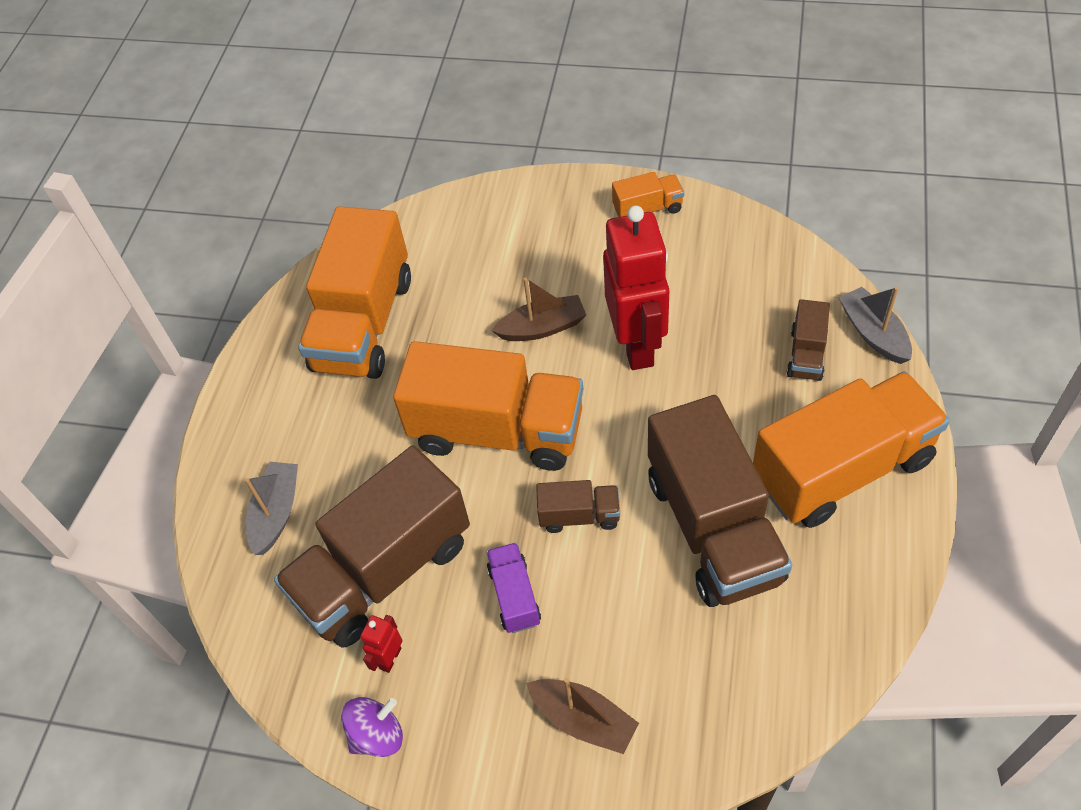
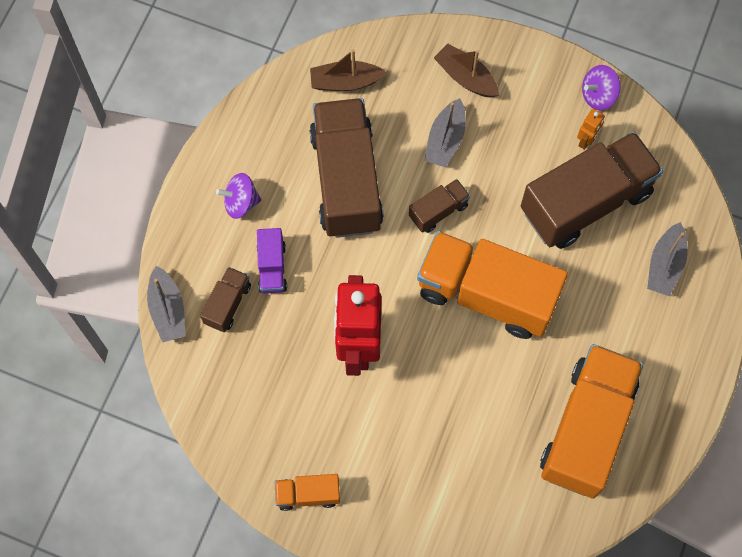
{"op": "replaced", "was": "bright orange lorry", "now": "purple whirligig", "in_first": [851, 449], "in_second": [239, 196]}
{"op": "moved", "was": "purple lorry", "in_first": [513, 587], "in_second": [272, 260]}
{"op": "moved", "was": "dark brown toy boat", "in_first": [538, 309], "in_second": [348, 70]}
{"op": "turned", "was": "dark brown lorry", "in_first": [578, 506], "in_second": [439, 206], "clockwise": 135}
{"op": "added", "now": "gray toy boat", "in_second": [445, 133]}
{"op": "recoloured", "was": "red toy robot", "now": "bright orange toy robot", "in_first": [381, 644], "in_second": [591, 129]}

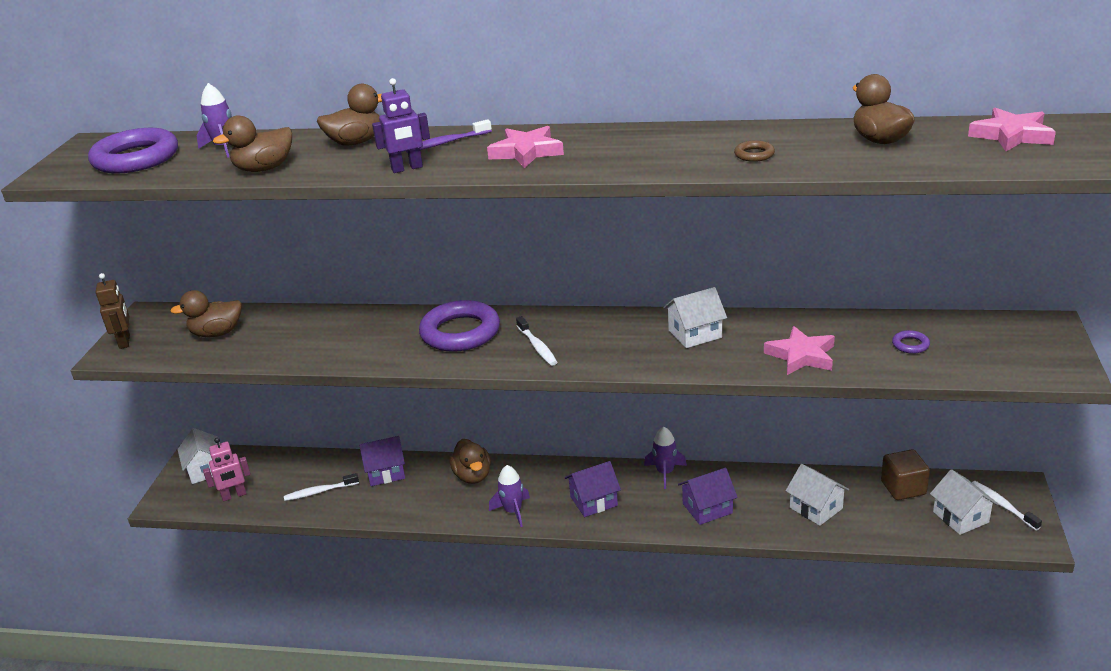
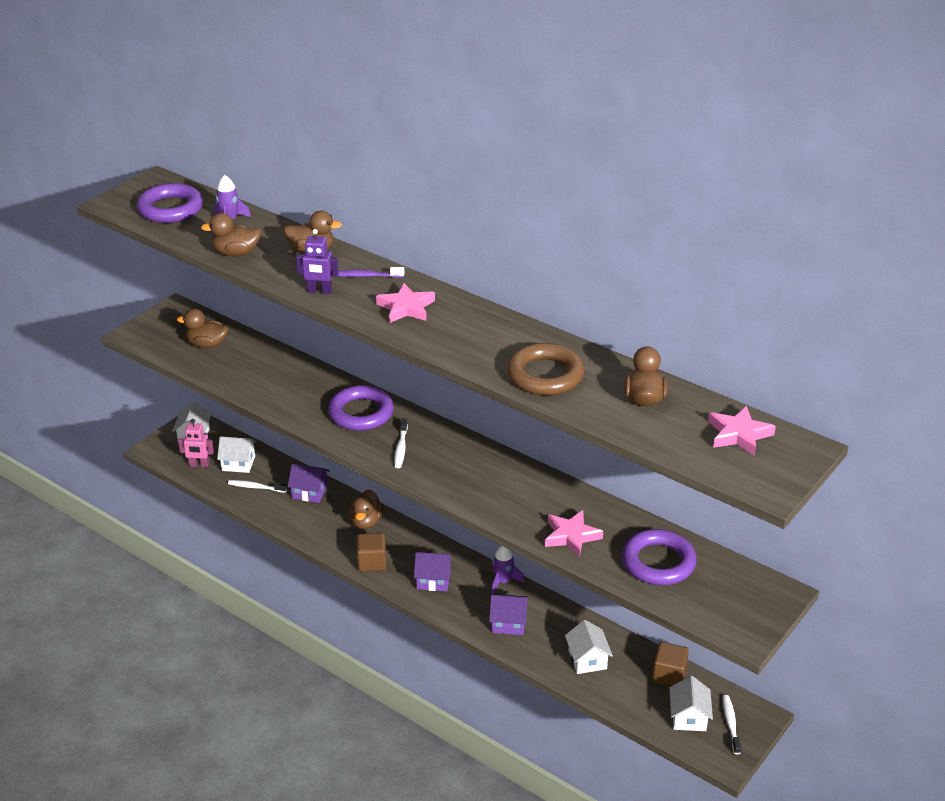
{"op": "moved", "was": "snow-white house", "in_first": [695, 317], "in_second": [236, 454]}
{"op": "replaced", "was": "purple spaceship", "now": "dark brown cube", "in_first": [509, 496], "in_second": [371, 552]}
{"op": "resized", "was": "dark brown torus", "in_first": [754, 151], "in_second": [546, 369], "ratio": 2.43}
{"op": "resized", "was": "purple torus", "in_first": [911, 342], "in_second": [659, 557], "ratio": 2.43}
{"op": "removed", "was": "dark brown toy robot", "in_first": [113, 311]}

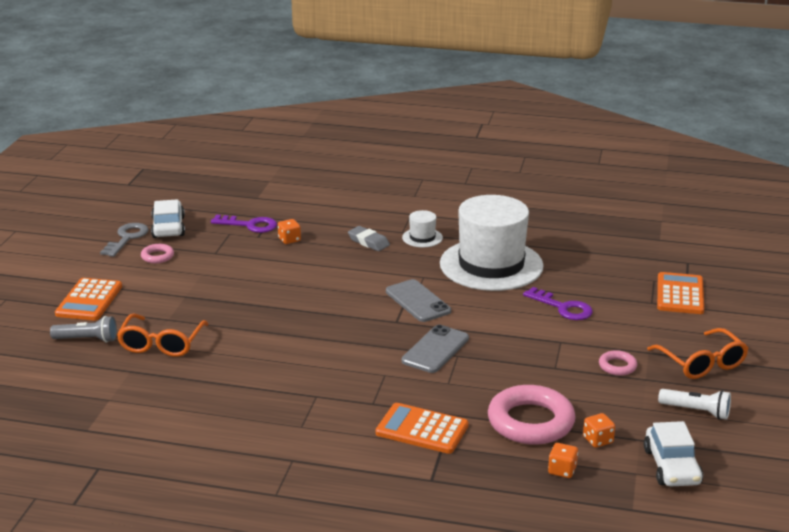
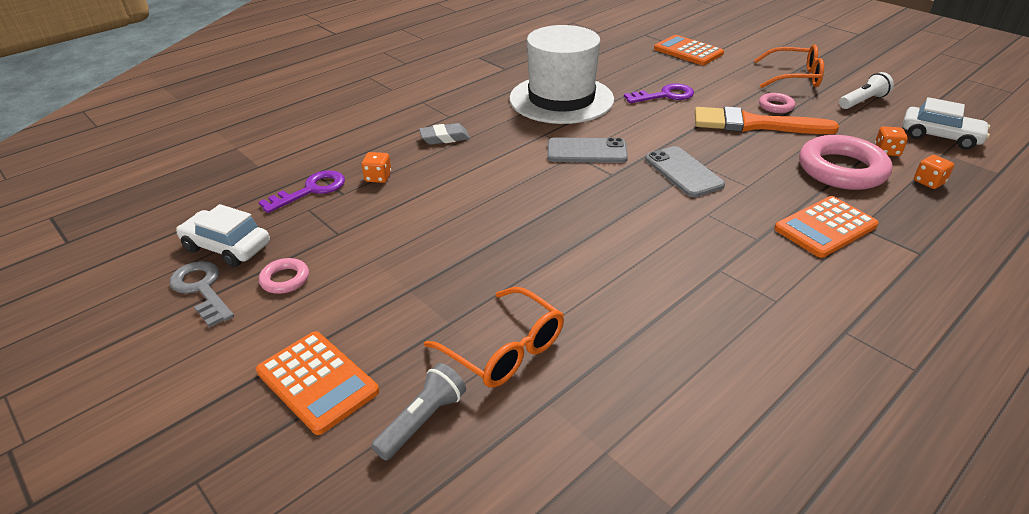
{"op": "added", "now": "bright orange paint brush", "in_second": [767, 120]}
{"op": "removed", "was": "snow-white top hat", "in_first": [422, 228]}

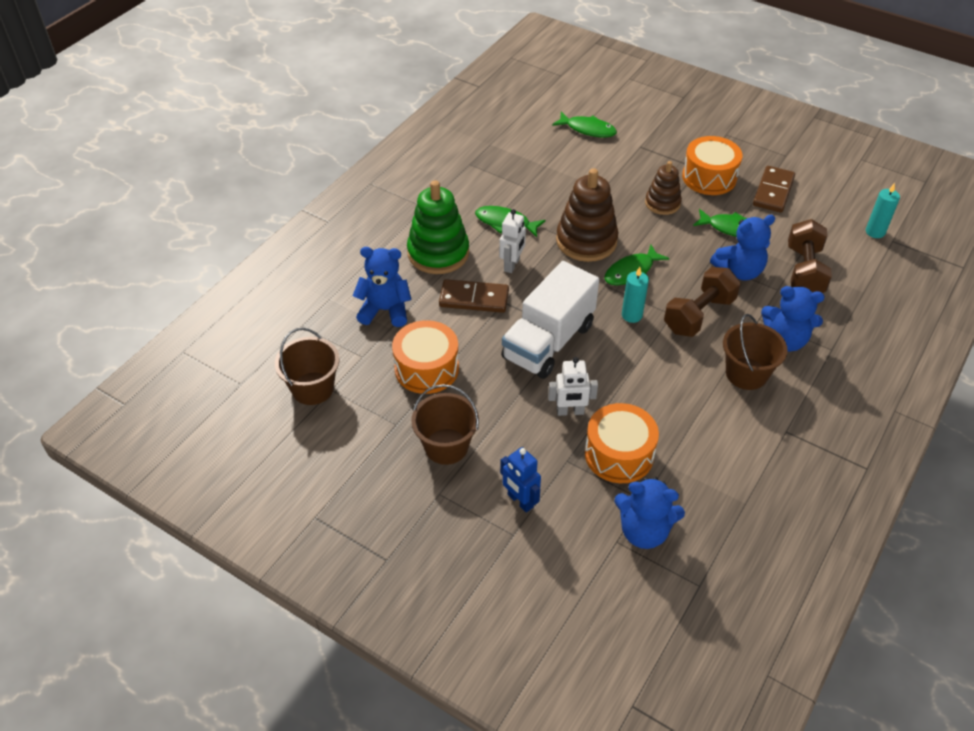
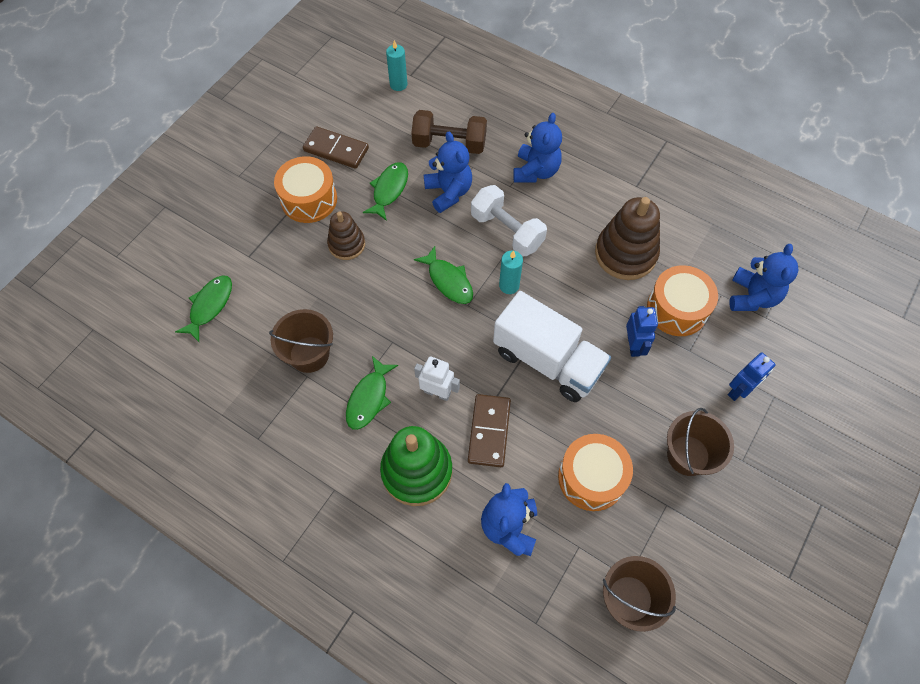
{"op": "moved", "was": "dark brown pail", "in_first": [755, 352], "in_second": [301, 341]}
{"op": "recoloured", "was": "dark brown hand weight", "now": "snow-white hand weight", "in_first": [702, 302], "in_second": [509, 220]}
{"op": "moved", "was": "dark brown stacking rings", "in_first": [587, 215], "in_second": [627, 238]}
{"op": "recoloured", "was": "snow-white toy robot", "now": "cobalt toy robot", "in_first": [573, 386], "in_second": [642, 331]}

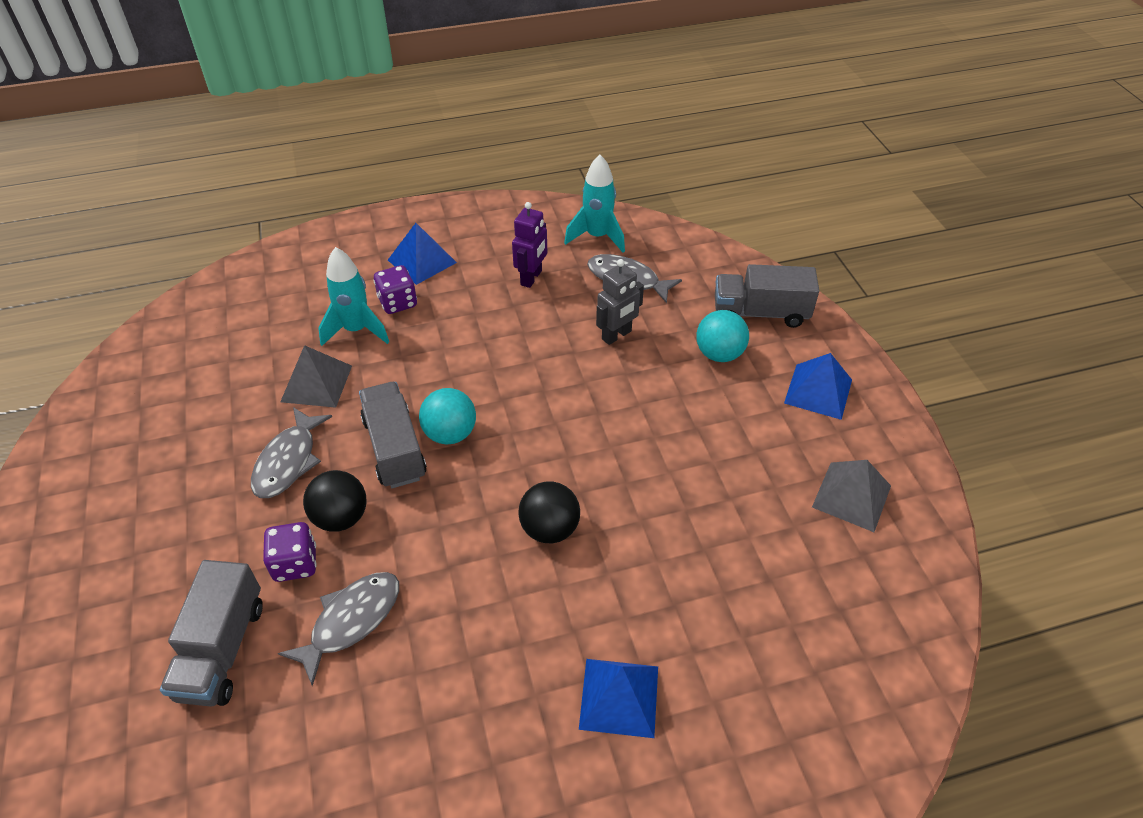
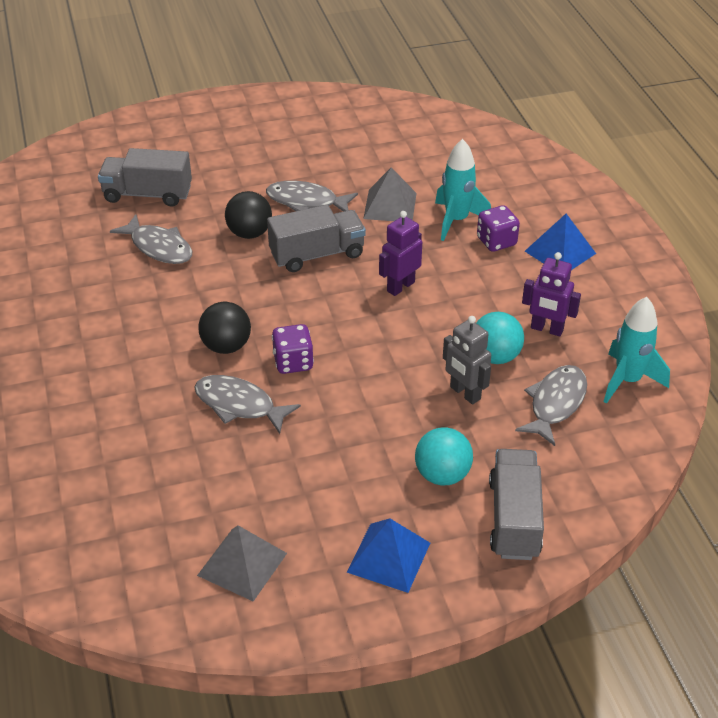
{"op": "added", "now": "gray fish", "in_second": [247, 404]}
{"op": "moved", "was": "purple die", "in_first": [290, 552], "in_second": [293, 349]}
{"op": "added", "now": "purple toy robot", "in_second": [400, 253]}
{"op": "moved", "was": "teal play ball", "in_first": [447, 416], "in_second": [500, 338]}
{"op": "removed", "was": "cobalt solid pyramid", "in_first": [618, 698]}

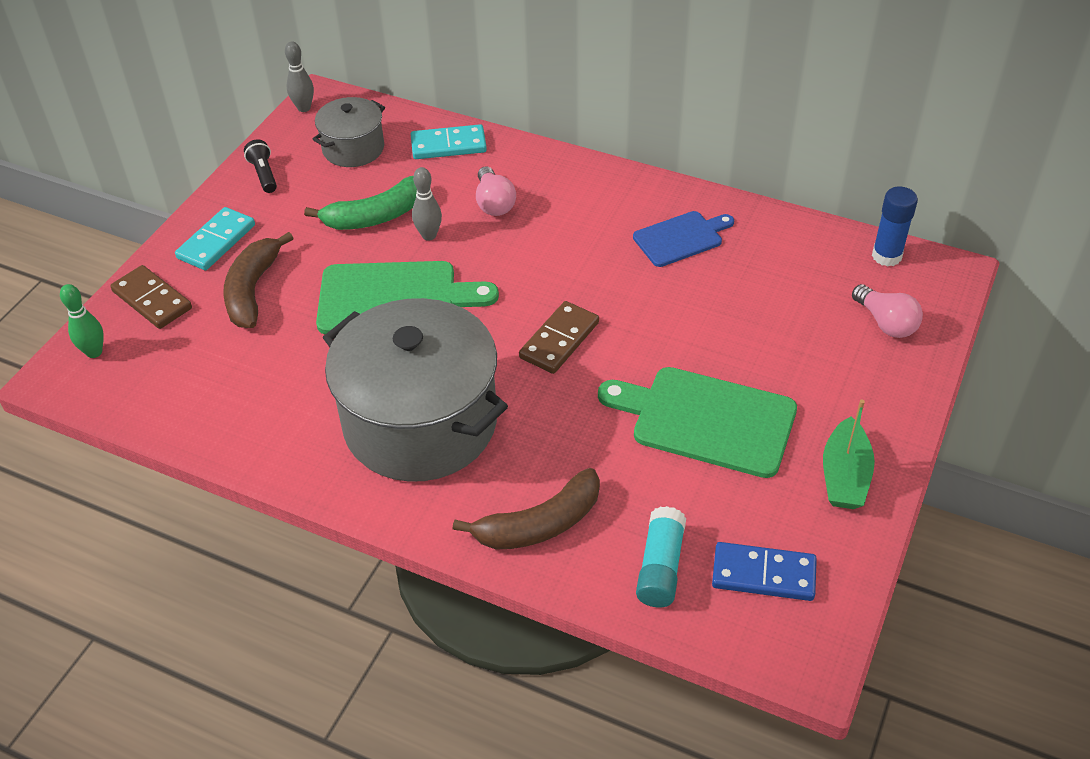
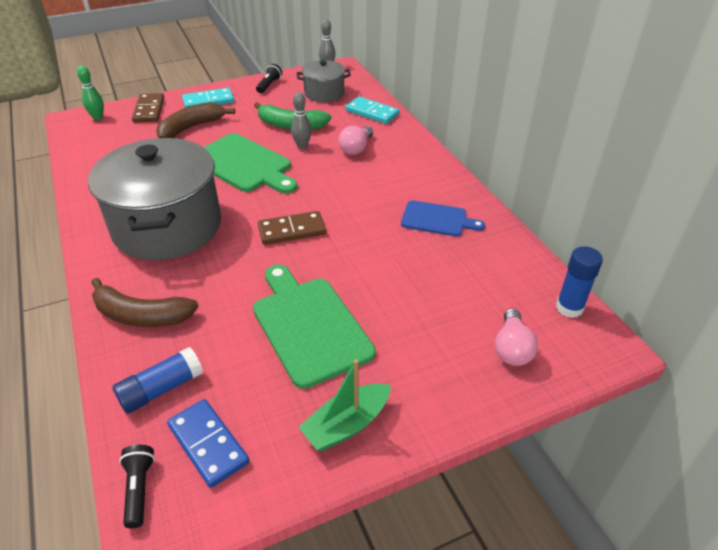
{"op": "recoloured", "was": "teal stick of glue", "now": "cobalt stick of glue", "in_first": [661, 557], "in_second": [157, 380]}
{"op": "added", "now": "ebony torch", "in_second": [137, 486]}

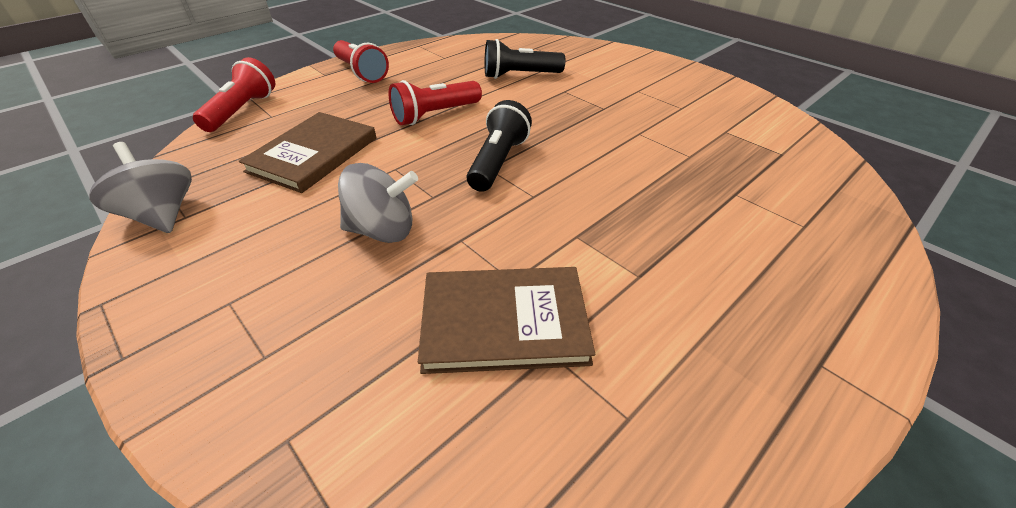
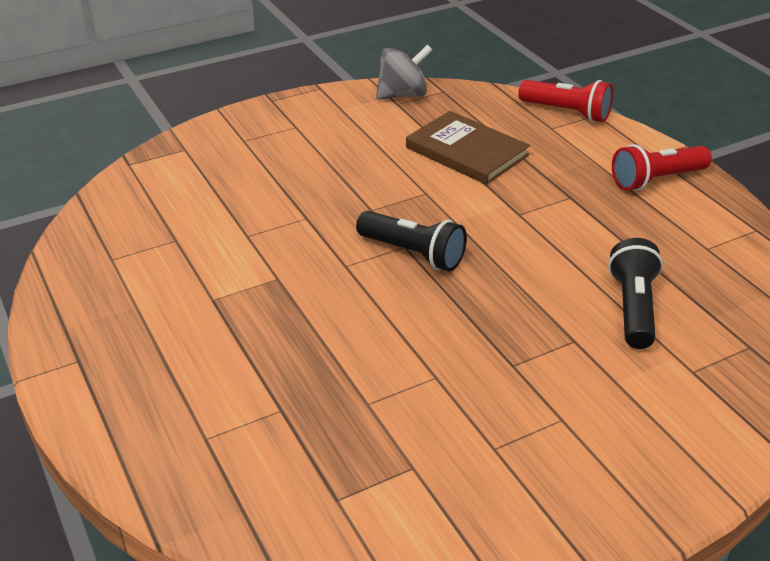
{"op": "removed", "was": "gray whirligig", "in_first": [378, 203]}
{"op": "removed", "was": "red torch", "in_first": [435, 102]}
{"op": "removed", "was": "dark brown hardback", "in_first": [506, 320]}

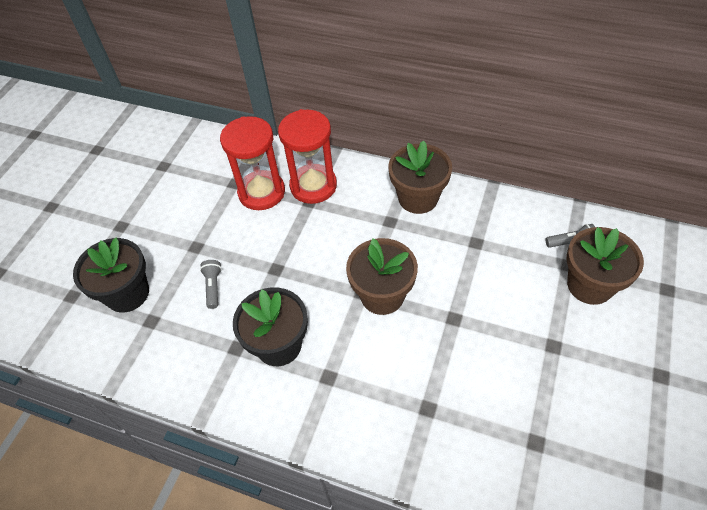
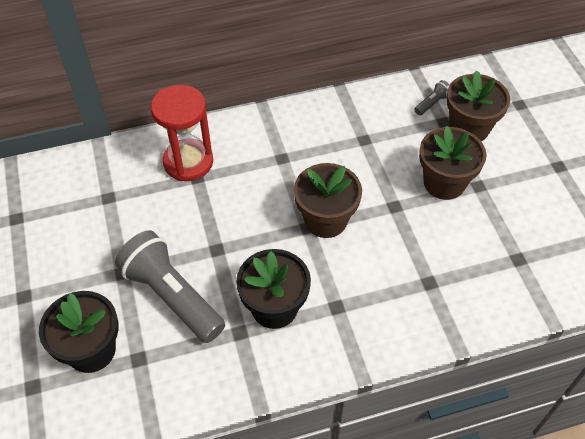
{"op": "resized", "was": "gray torch", "in_first": [211, 284], "in_second": [170, 286], "ratio": 2.4}
{"op": "moved", "was": "dark brown potted plant", "in_first": [420, 177], "in_second": [453, 163]}
{"op": "removed", "was": "red sand timer", "in_first": [252, 163]}

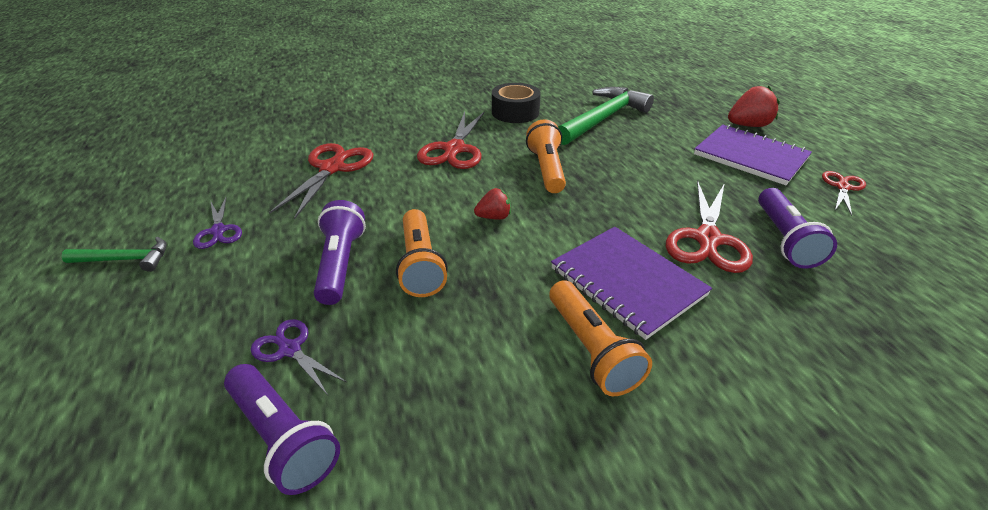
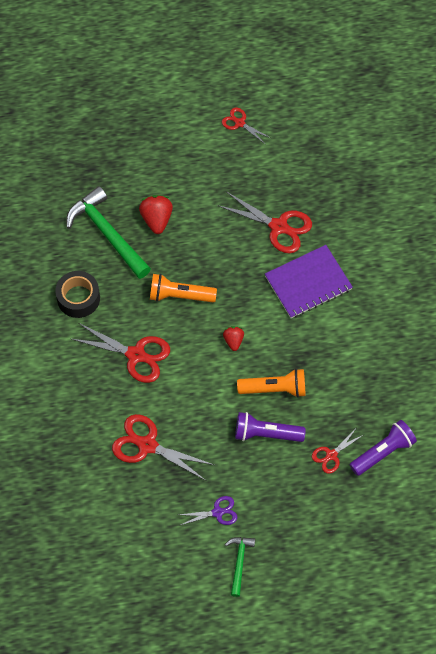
{"op": "moved", "was": "red strawberry", "in_first": [754, 106], "in_second": [156, 214]}
{"op": "recoloured", "was": "purple scissors", "now": "red scissors", "in_first": [299, 357], "in_second": [337, 452]}
{"op": "removed", "was": "bright orange torch", "in_first": [600, 338]}
{"op": "removed", "was": "purple notebook", "in_first": [753, 154]}
{"op": "removed", "was": "purple torch", "in_first": [797, 228]}

